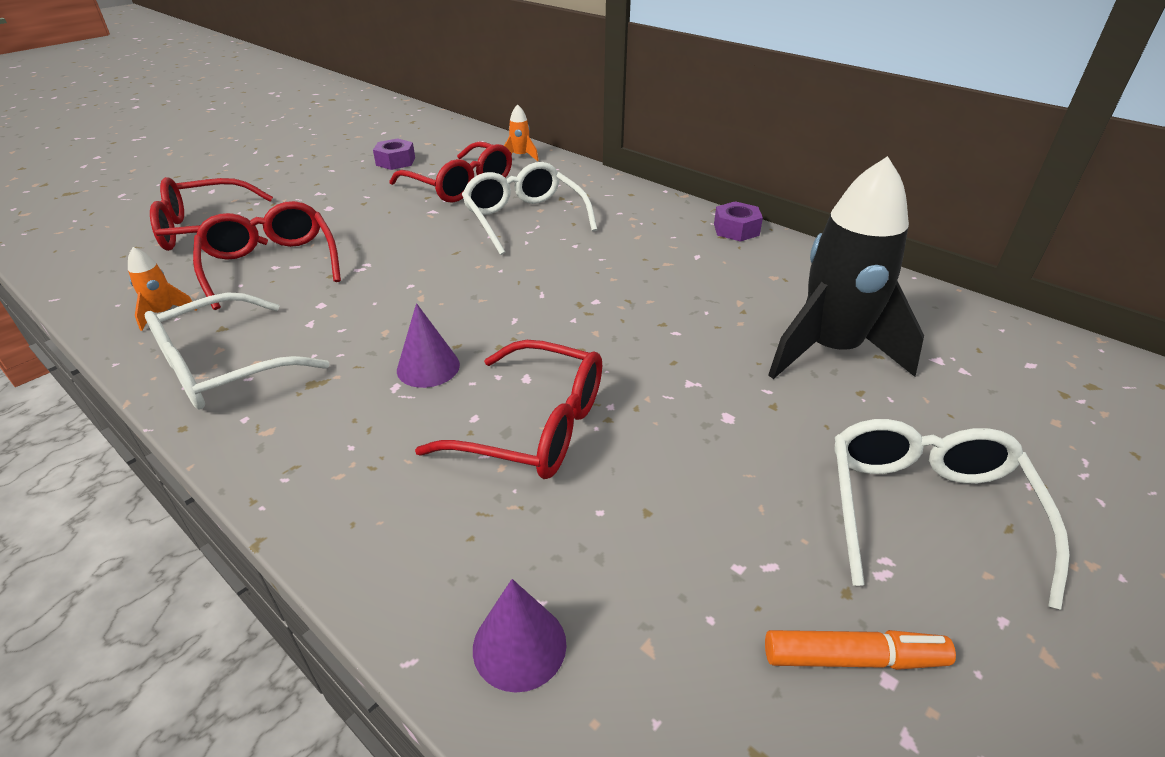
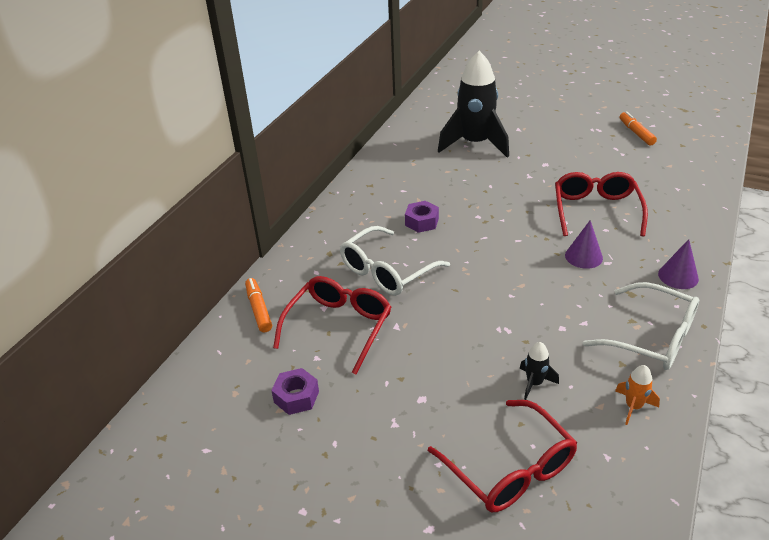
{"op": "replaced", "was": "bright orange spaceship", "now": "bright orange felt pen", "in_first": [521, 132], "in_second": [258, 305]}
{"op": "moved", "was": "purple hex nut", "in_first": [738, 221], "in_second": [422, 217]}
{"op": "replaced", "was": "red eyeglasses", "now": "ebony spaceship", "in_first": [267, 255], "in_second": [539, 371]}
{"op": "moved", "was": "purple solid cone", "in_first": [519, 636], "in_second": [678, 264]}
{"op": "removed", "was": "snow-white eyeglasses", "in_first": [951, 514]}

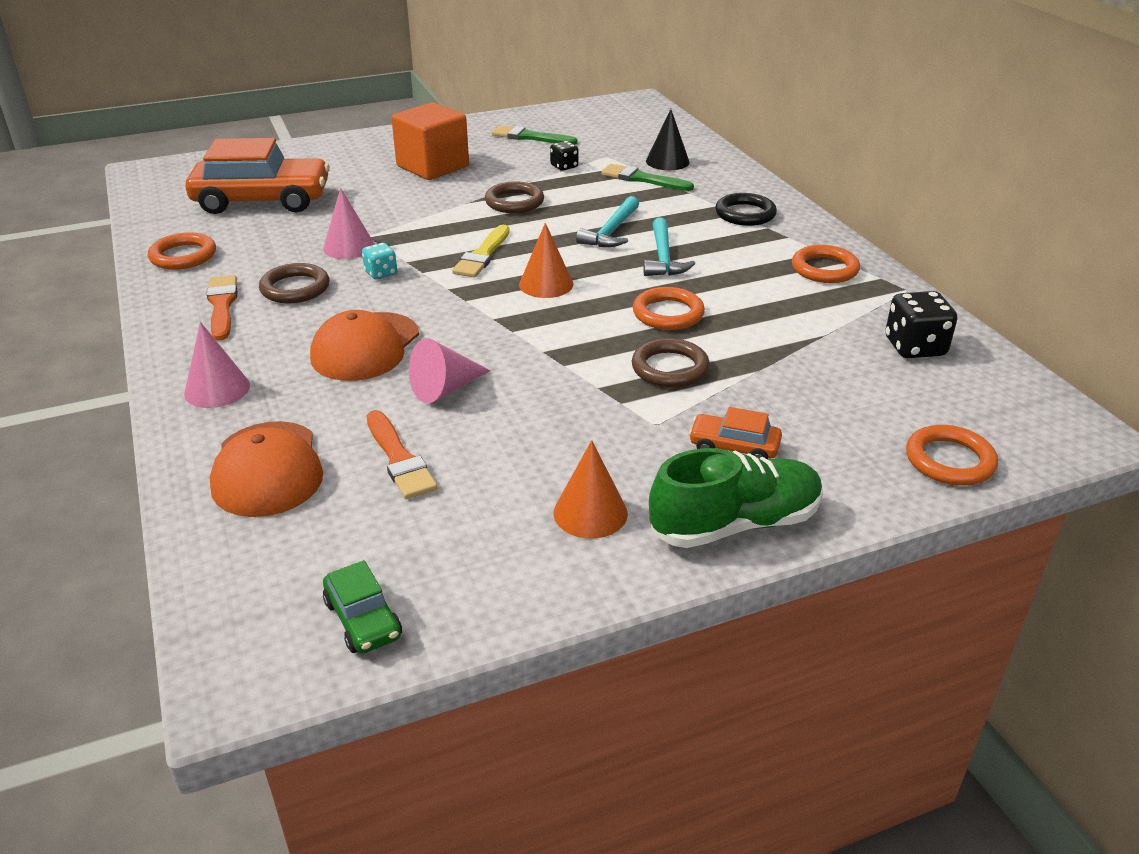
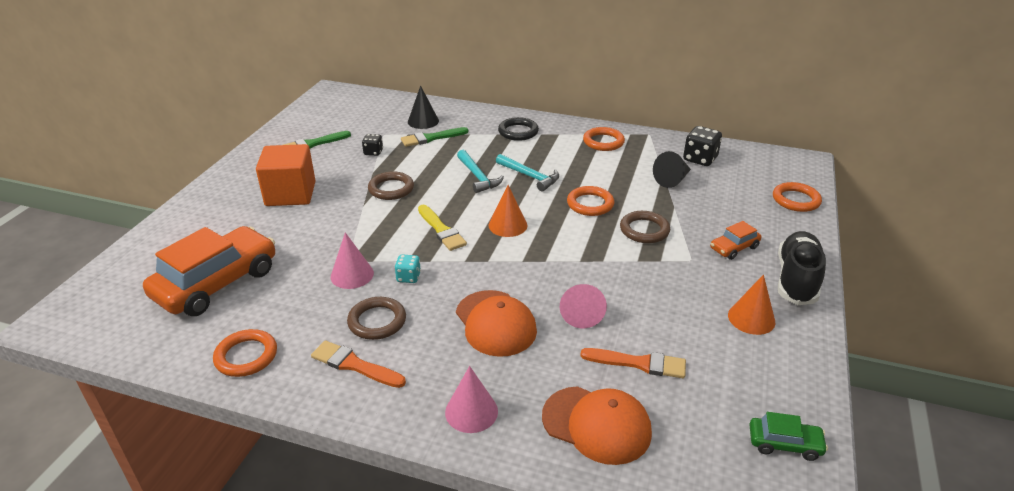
{"op": "added", "now": "ebony solid cone", "in_second": [672, 169]}
{"op": "recoloured", "was": "leaf-green sneaker", "now": "ebony sneaker", "in_first": [736, 498], "in_second": [802, 268]}

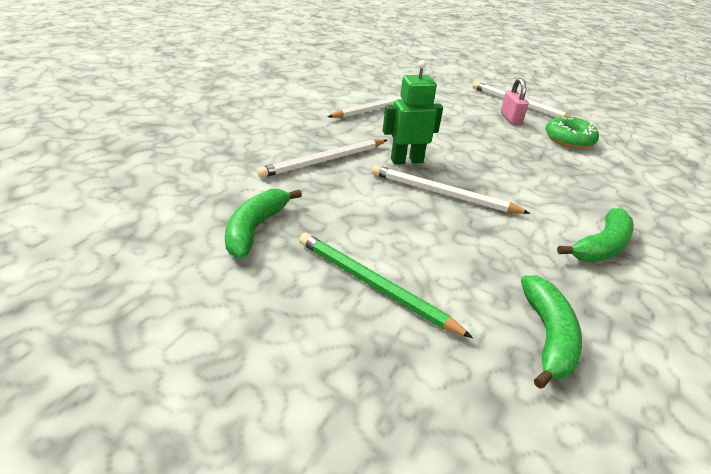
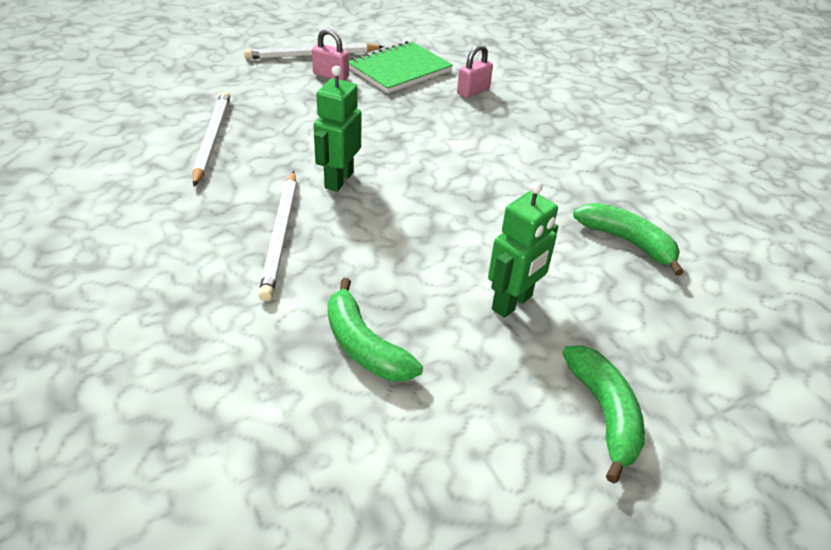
{"op": "replaced", "was": "leaf-green glazed donut", "now": "leaf-green notebook", "in_first": [572, 132], "in_second": [401, 67]}
{"op": "added", "now": "rosy lock", "in_second": [475, 71]}
{"op": "replaced", "was": "leaf-green wooden pencil", "now": "leaf-green toy robot", "in_first": [386, 285], "in_second": [523, 250]}
{"op": "moved", "was": "leaf-green banana", "in_first": [595, 235], "in_second": [603, 414]}
{"op": "removed", "was": "snow-white wooden pencil", "in_first": [451, 189]}

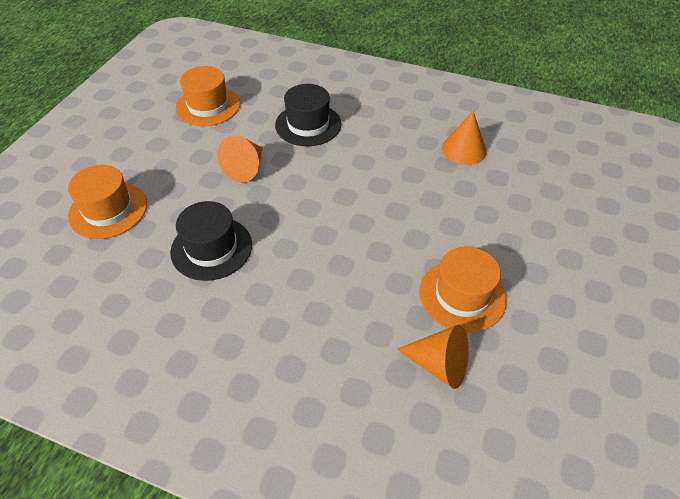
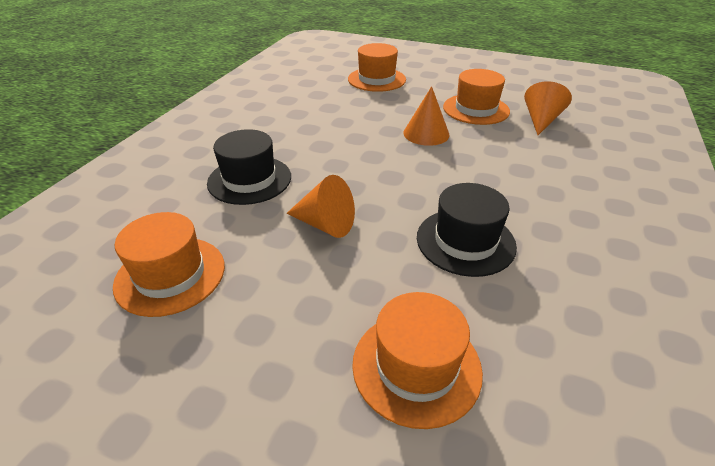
{"op": "added", "now": "bright orange top hat", "in_second": [377, 67]}
{"op": "moved", "was": "bright orange solid cone", "in_first": [464, 138], "in_second": [426, 116]}

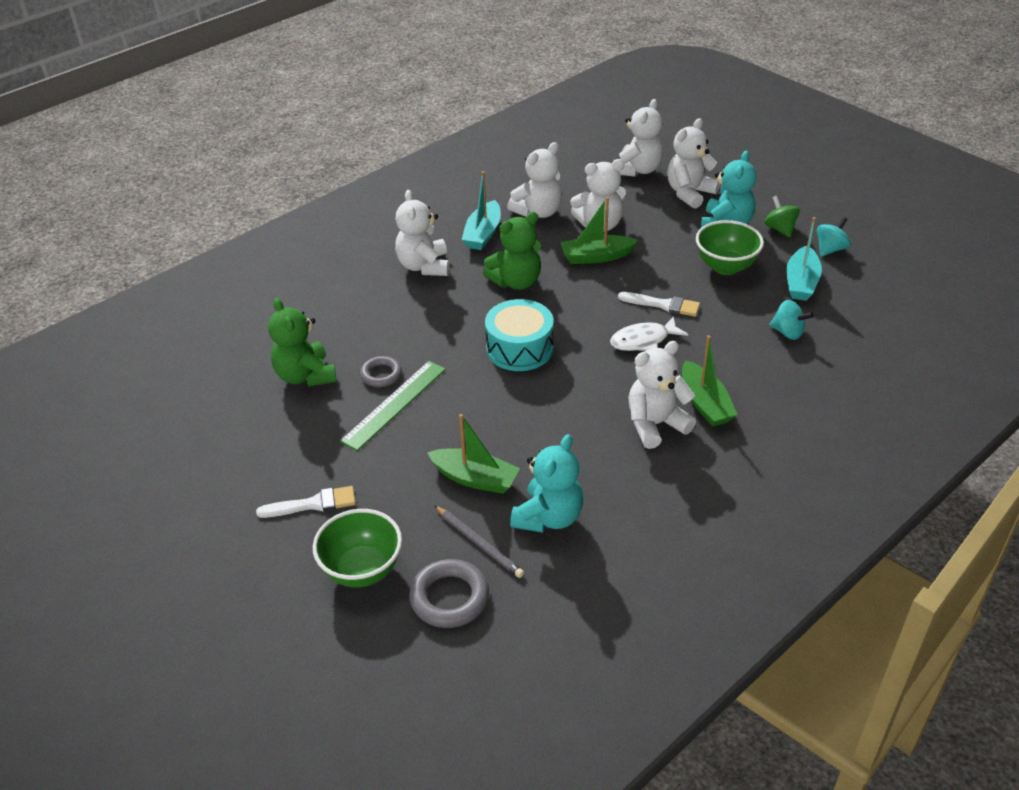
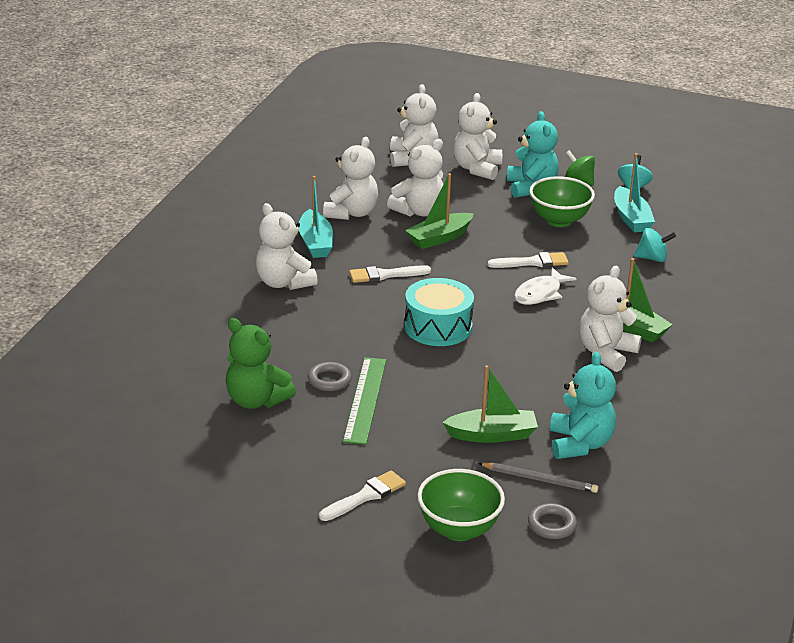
{"op": "replaced", "was": "leaf-green stuffed bear", "now": "snow-white paint brush", "in_first": [512, 251], "in_second": [390, 274]}
{"op": "resized", "was": "gray torus", "in_first": [449, 593], "in_second": [552, 521], "ratio": 0.64}

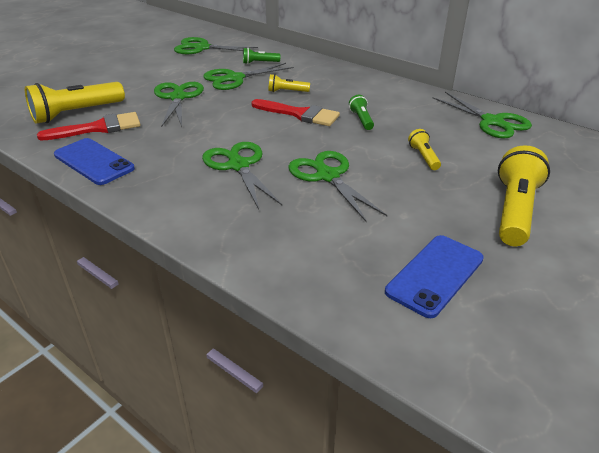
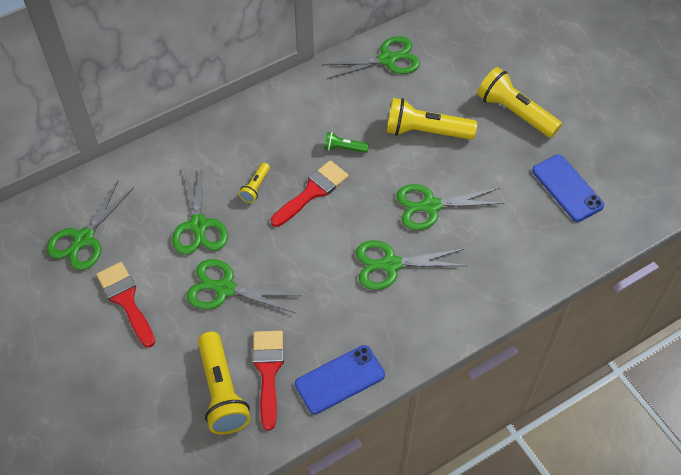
{"op": "added", "now": "red paint brush", "in_second": [125, 305]}
{"op": "resized", "was": "bright yellow torch", "in_first": [424, 149], "in_second": [432, 119], "ratio": 2.01}
{"op": "removed", "was": "leaf-green torch", "in_first": [261, 56]}

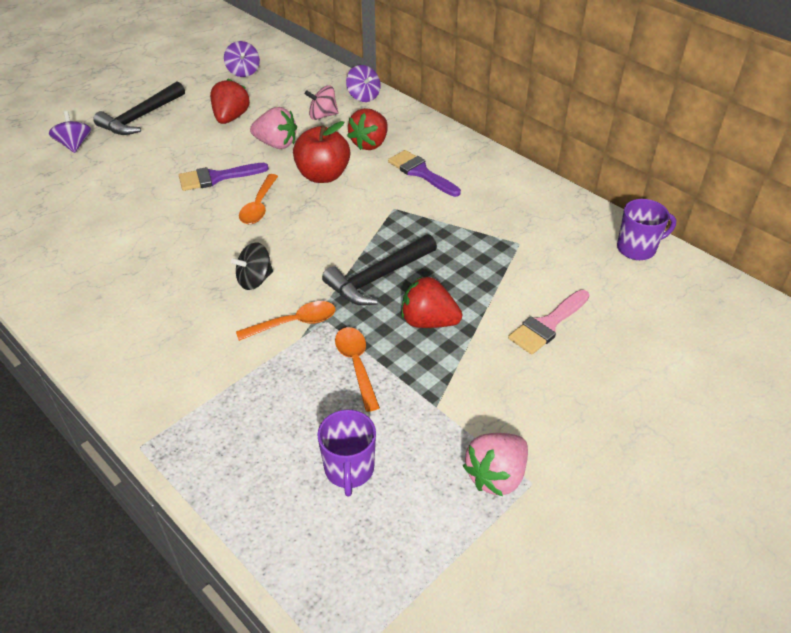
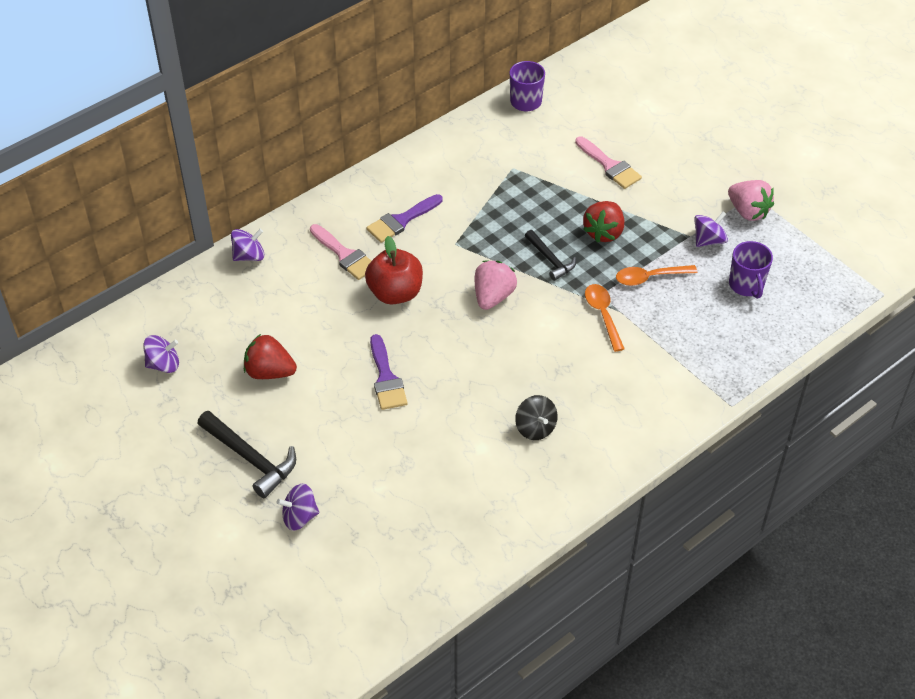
{"op": "replaced", "was": "red strawberry", "now": "rosy paint brush", "in_first": [367, 129], "in_second": [340, 252]}
{"op": "moved", "was": "rosy strawberry", "in_first": [273, 128], "in_second": [496, 285]}
{"op": "moved", "was": "ebony whirligig", "in_first": [252, 266], "in_second": [536, 417]}
{"op": "resized", "was": "ebony carpenter's hammer", "in_first": [379, 270], "in_second": [550, 255], "ratio": 0.63}
{"op": "added", "now": "purple whirligig", "in_second": [711, 229]}
{"op": "turned", "was": "purple mug", "in_first": [346, 453], "in_second": [751, 270], "clockwise": 75}
{"op": "removed", "was": "bright orange spoon", "in_first": [258, 199]}
{"op": "removed", "was": "rosy whirligig", "in_first": [322, 103]}

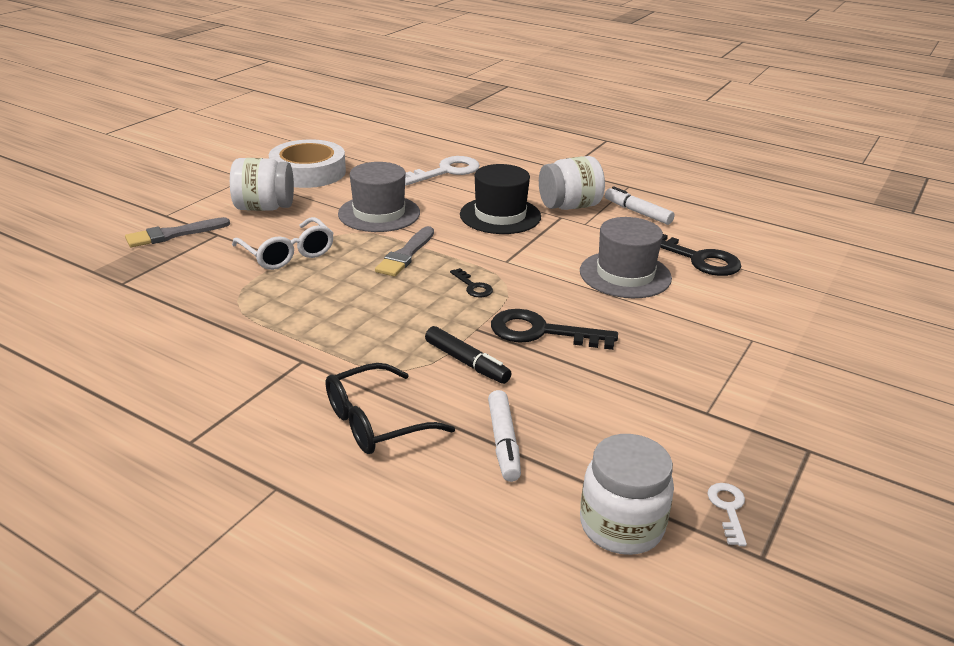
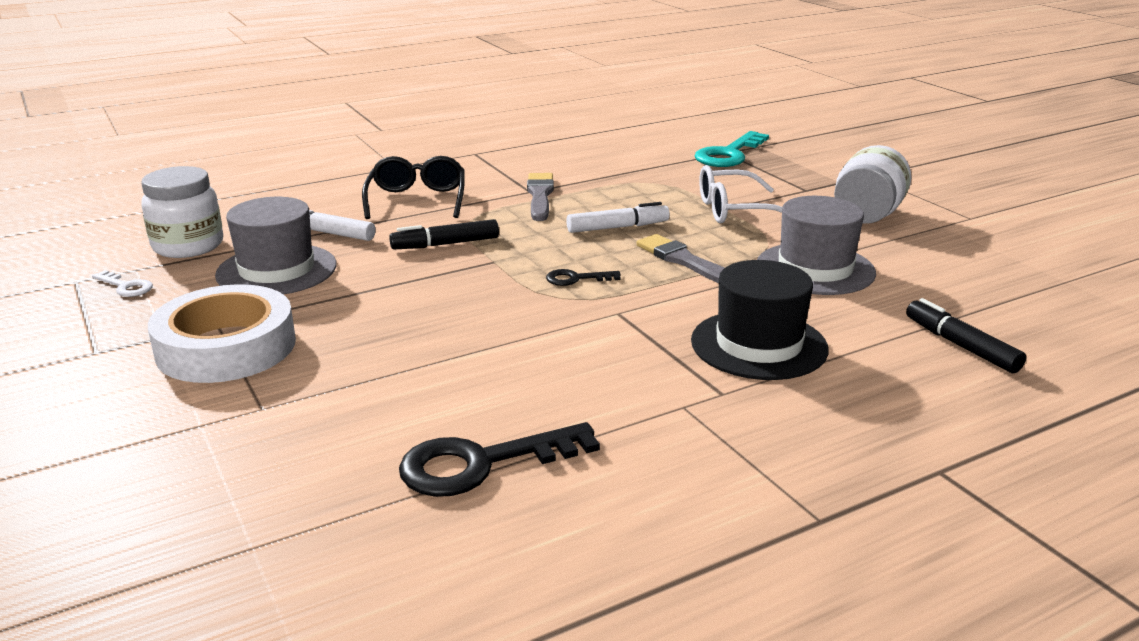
{"op": "moved", "was": "snow-white tape", "in_first": [307, 164], "in_second": [222, 333]}
{"op": "moved", "was": "gray top hat", "in_first": [626, 257], "in_second": [275, 246]}
{"op": "moved", "was": "gray paint brush", "in_first": [177, 232], "in_second": [540, 197]}
{"op": "moved", "was": "snow-white felt pen", "in_first": [640, 205], "in_second": [618, 217]}
{"op": "added", "now": "teal door key", "in_second": [732, 149]}
{"op": "replaced", "was": "snow-white door key", "now": "ebony felt pen", "in_first": [442, 171], "in_second": [966, 335]}
{"op": "removed", "was": "ebony door key", "in_first": [554, 329]}
{"op": "removed", "was": "snow-white jam jar", "in_first": [572, 183]}

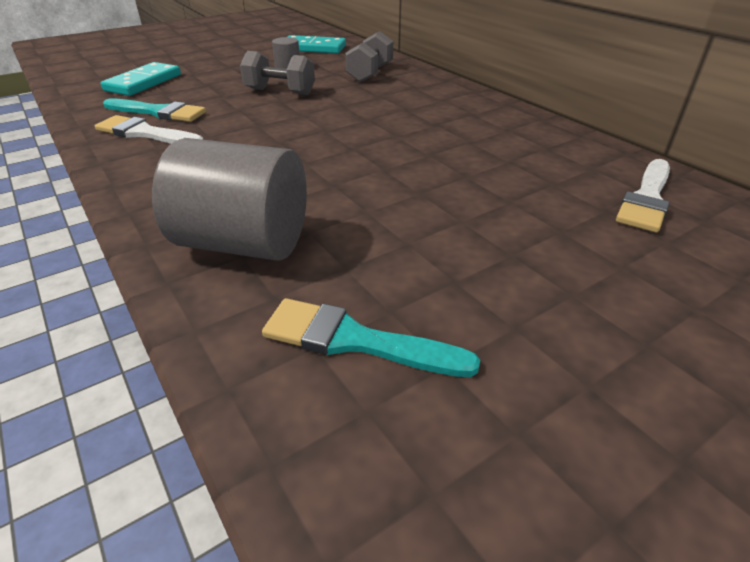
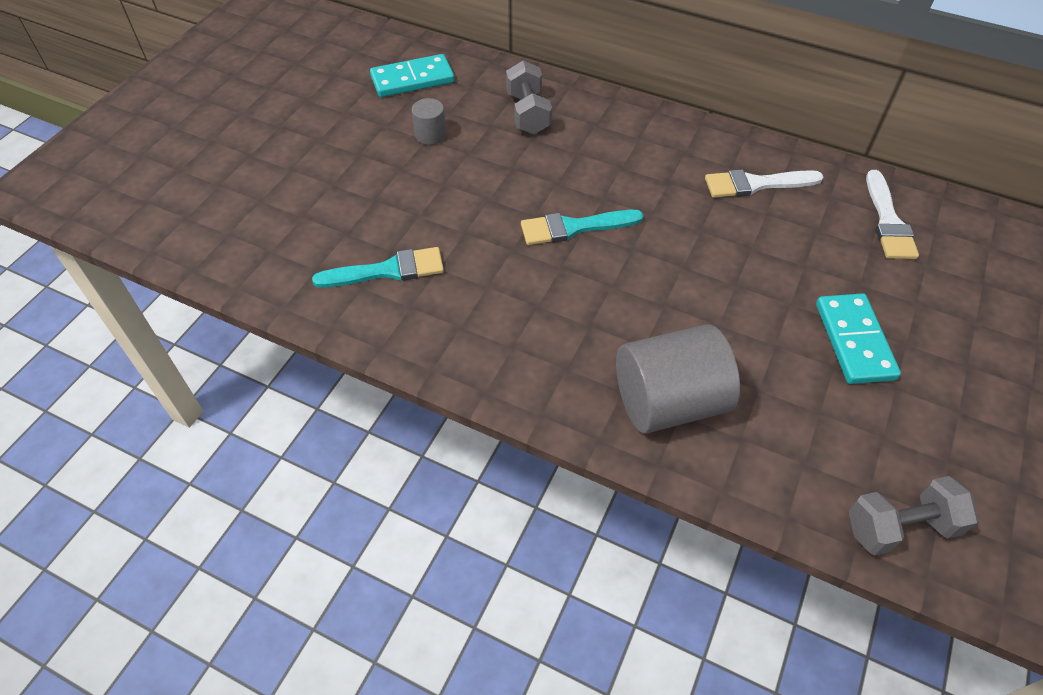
{"op": "moved", "was": "teal paint brush", "in_first": [371, 337], "in_second": [582, 227]}
{"op": "moved", "was": "snow-white paint brush", "in_first": [149, 129], "in_second": [764, 183]}
{"op": "moved", "was": "teal domino tile", "in_first": [141, 79], "in_second": [858, 338]}
{"op": "moved", "was": "gray hand weight", "in_first": [277, 73], "in_second": [913, 516]}

